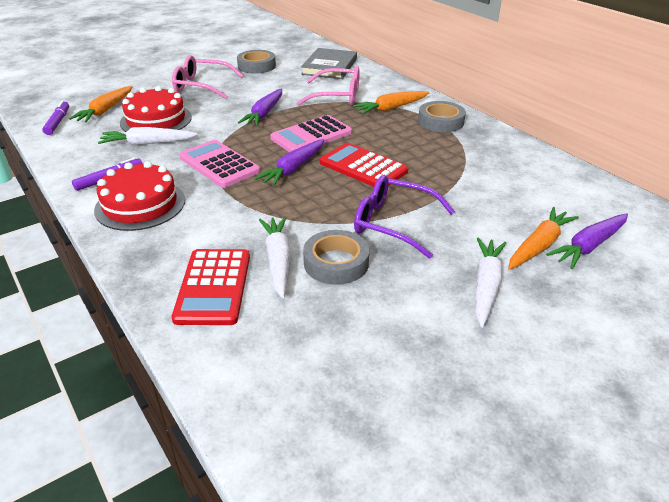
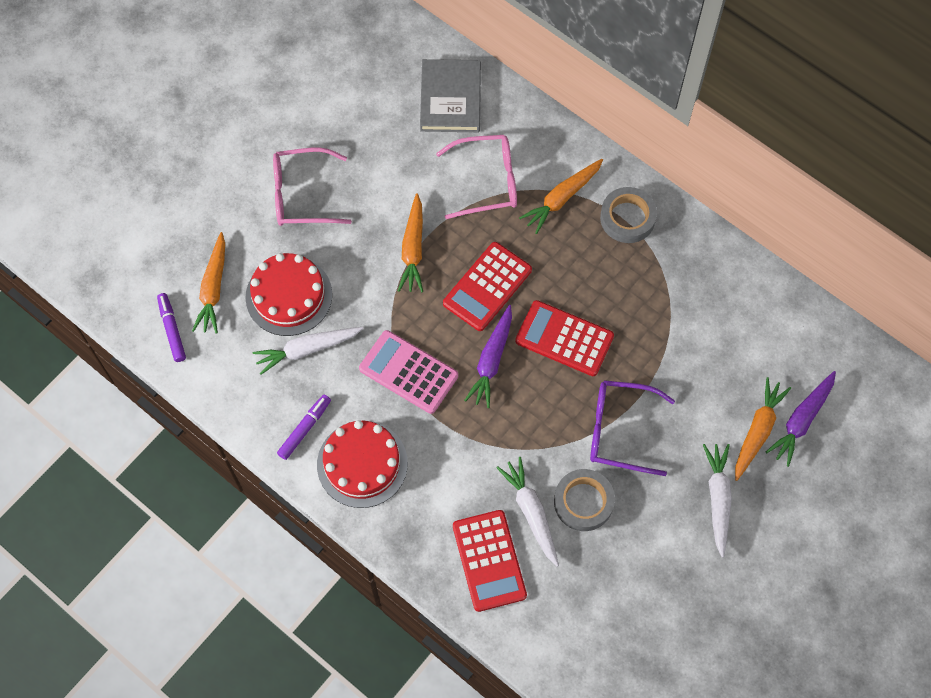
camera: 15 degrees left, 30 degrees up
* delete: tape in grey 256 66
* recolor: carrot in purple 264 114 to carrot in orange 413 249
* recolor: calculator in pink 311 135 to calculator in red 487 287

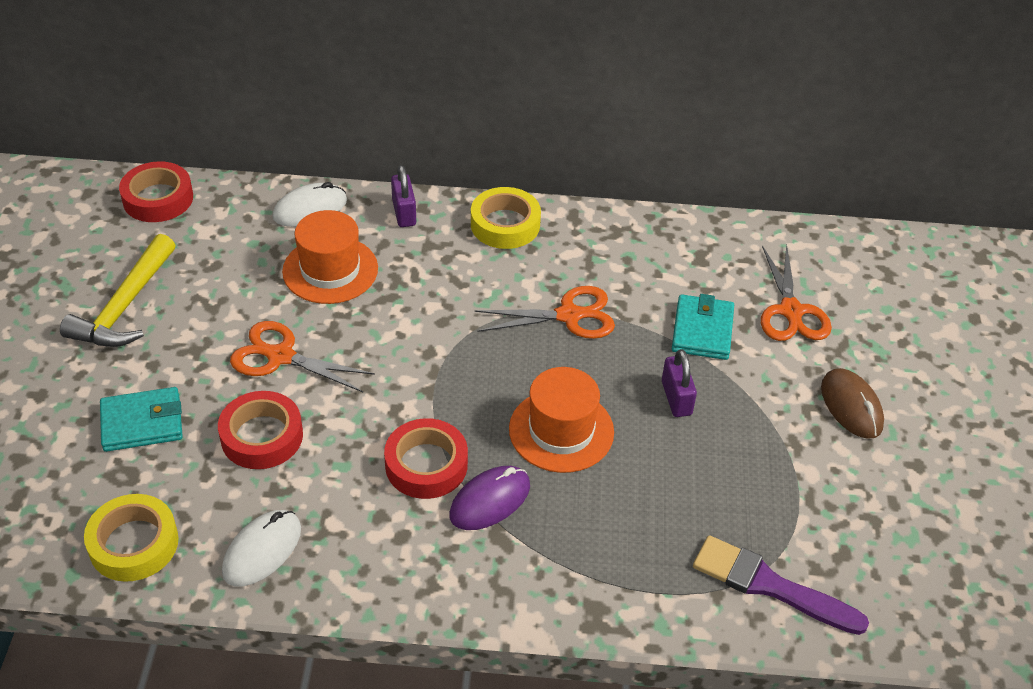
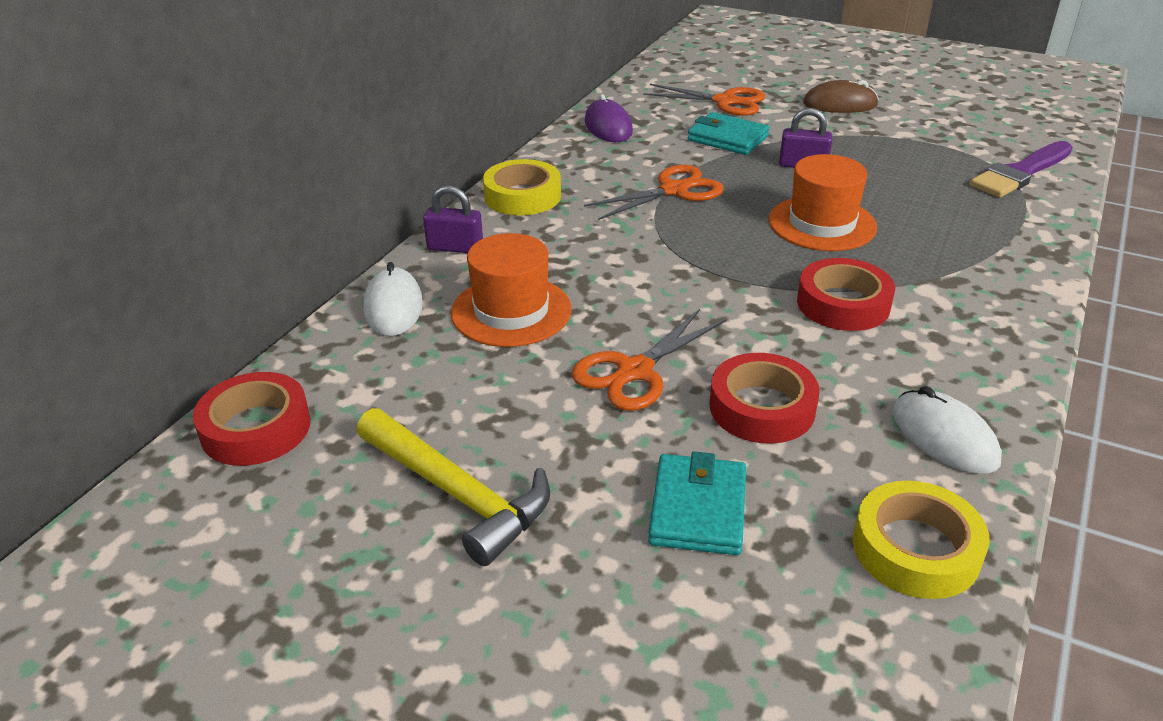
camera: 65 degrees left, 10 degrees down
* move: mouse in purple 490 501 to 608 127
* rotate: scissors in orange 568 315 = 673 190 45 degrees clockwise

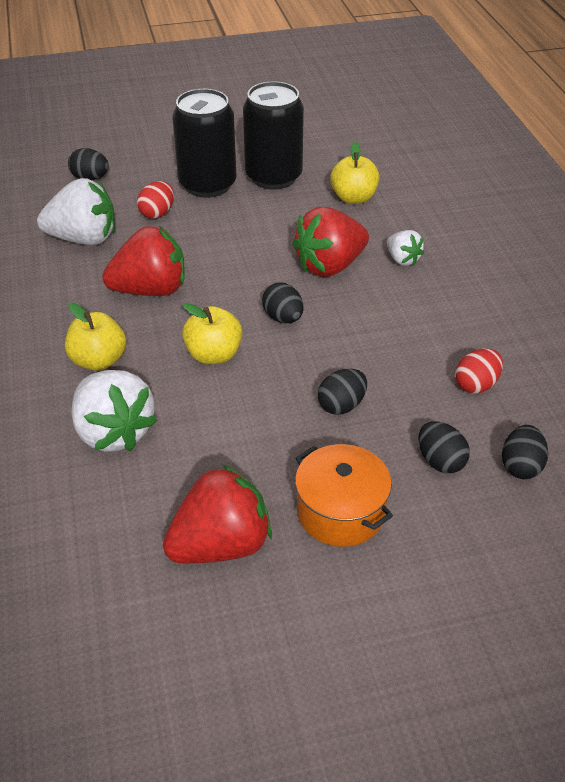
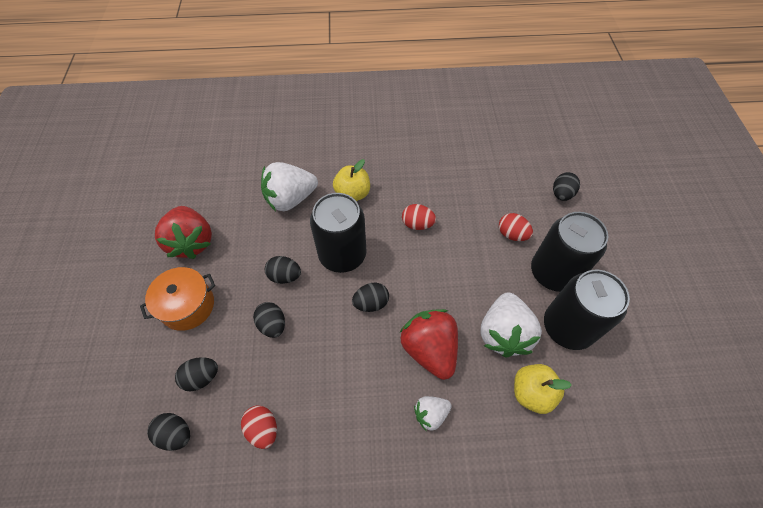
camera: 100 degrees right, 15 degrees up
* insert: egg in black 285 276
* move: strawberry in white 84 239 to 503 333
* replace: strawberry in red 151 290 to egg in red 417 224
* replace: apple in yellow 214 355 to can in black 342 255

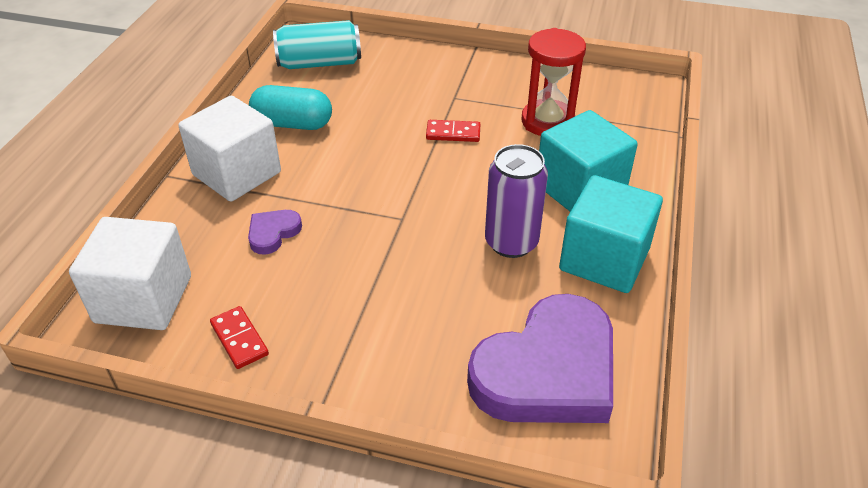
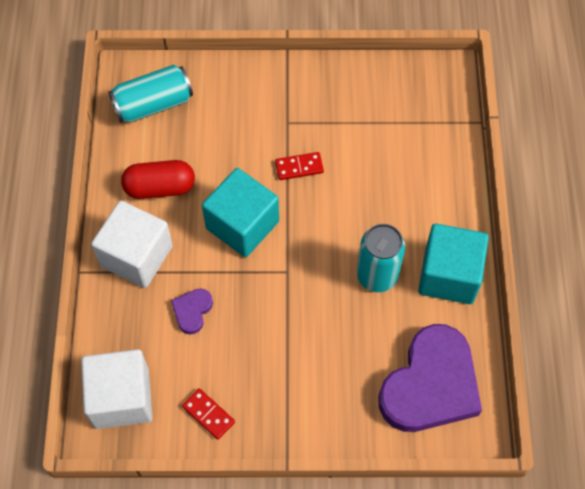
camera: 15 degrees left, 20 degrees up
* delete: hourglass in red 547 121
* move: cube in turquoise 580 189 to 242 225
* recolor: capsule in turquoise 293 124 to capsule in red 160 187
* recolor: can in purple 511 242 to can in turquoise 377 275

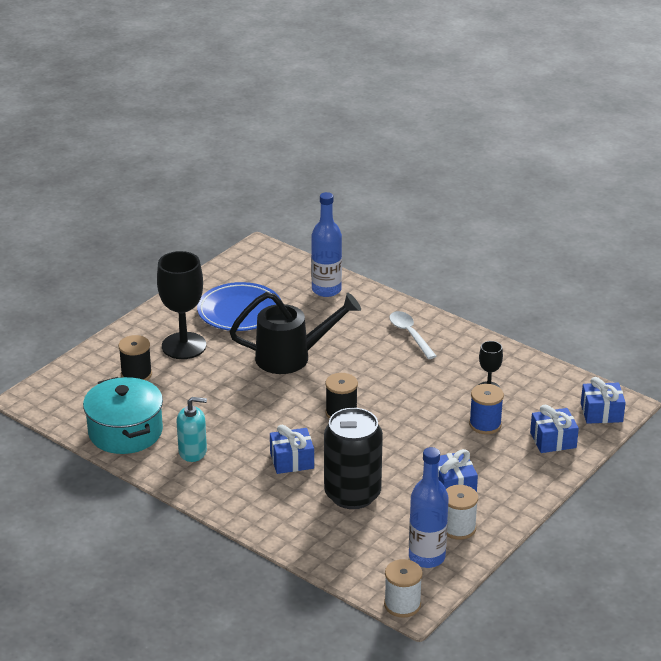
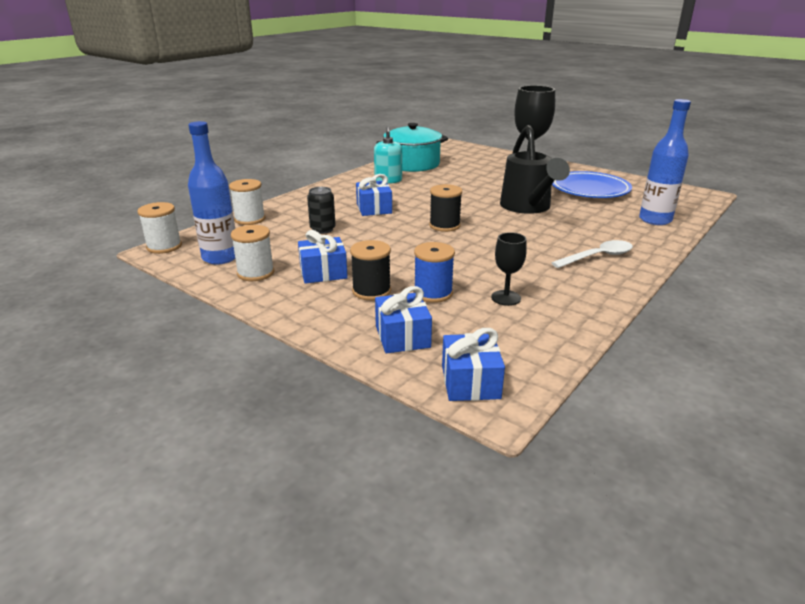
camera: 90 degrees right, 5 degrees down
* insert: spool in white 250 219
* move: spool in black 136 374 to 371 291
* resize: can in black 352 494 = 322 229 x0.49

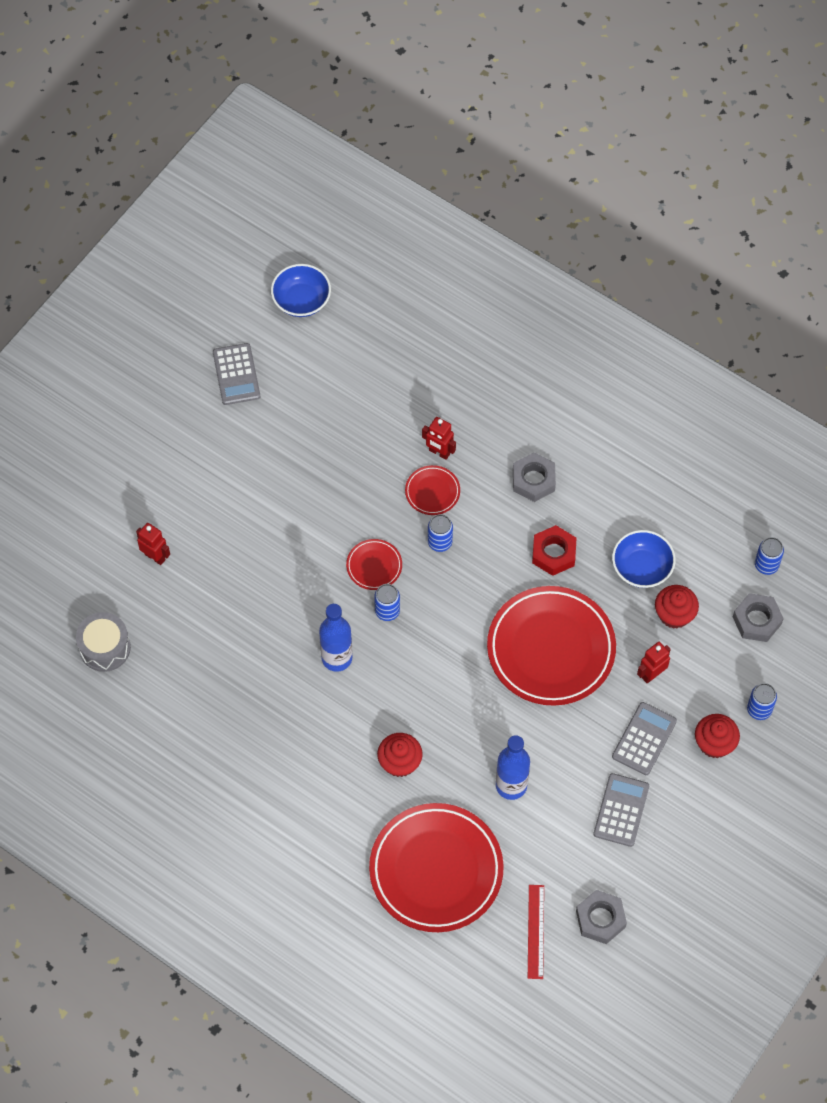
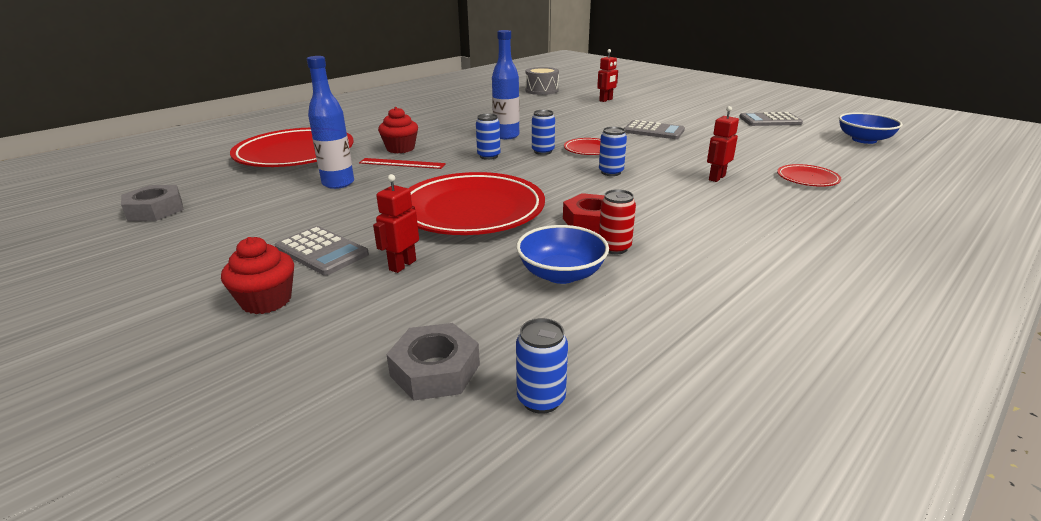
camera: 100 degrees right, 35 degrees down
* delete: nut in grey 533 480
* delete: cupcake in red 674 614
* insert: can in red 614 248
* move: plate in red 432 492 to 807 179
* move: ruler in red 535 931 to 402 163
* move: calculator in grey 621 810 to 653 131
* move: can in blue 759 710 to 488 156
* rotate: robot in red 652 674 = 402 265 120 degrees counterclockwise

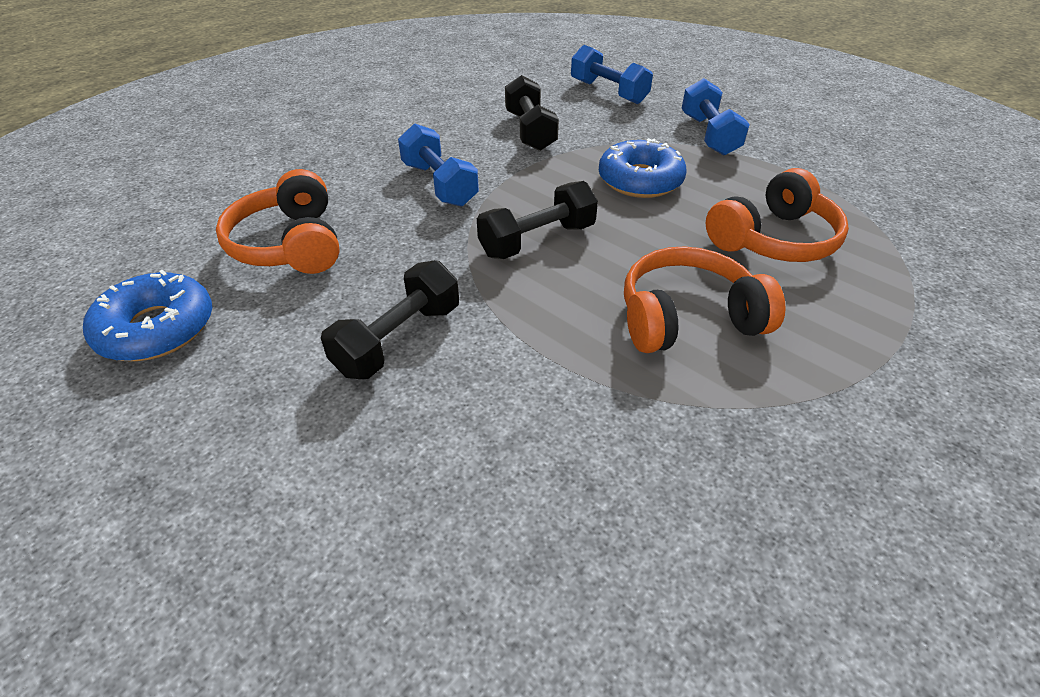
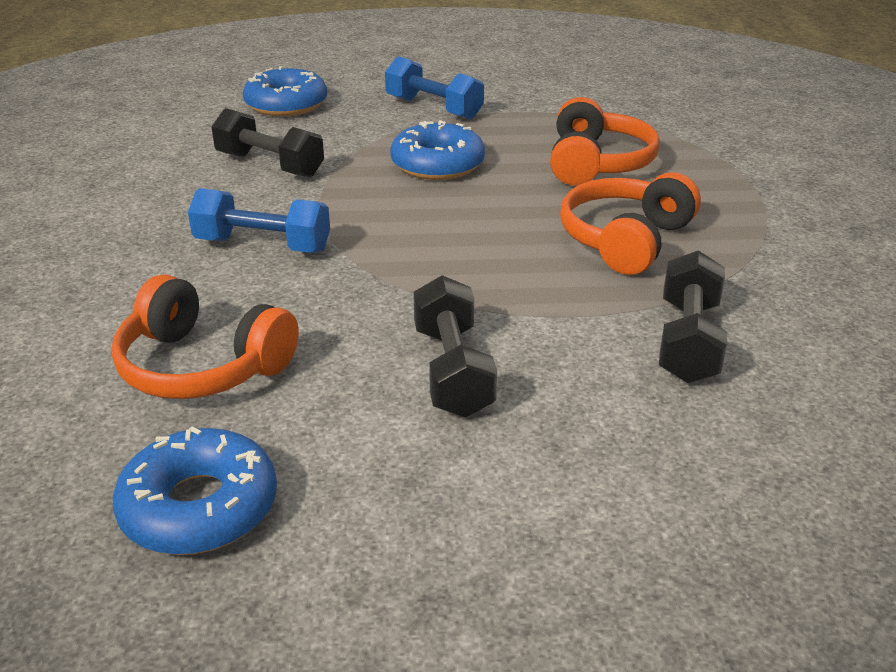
camera: 45 degrees left, 10 degrees down
* move: dumbbell in black 537 240 to 688 341
* replace: dumbbell in blue 608 92 to donut in blue 286 104

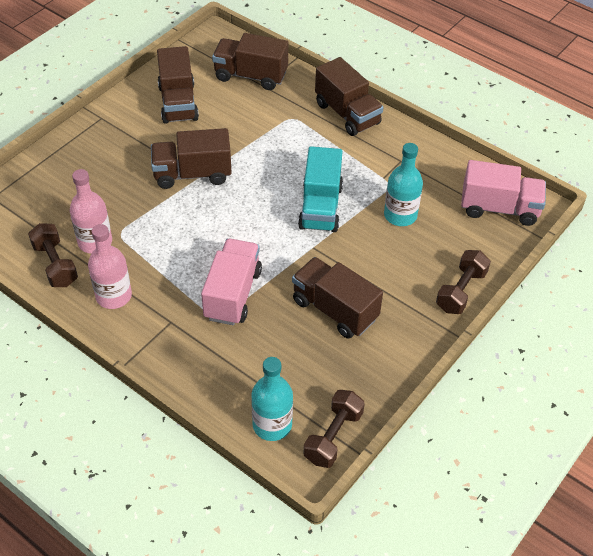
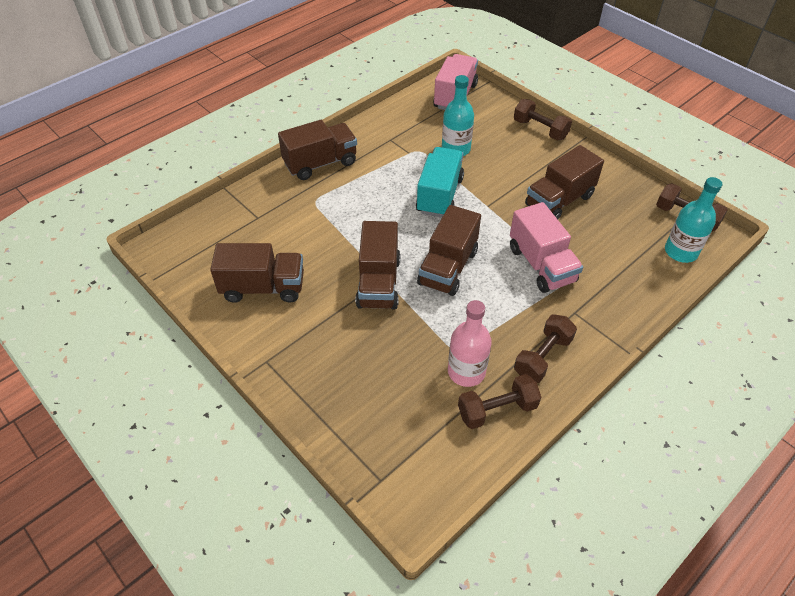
camera: 80 degrees left, 0 degrees up
* move: truck in brown 251 76 to 448 267
* replace: bottle in pink 114 296 to dumbbell in brown 542 357
* rotate: truck in pink 232 294 = 541 265 135 degrees counterclockwise
* rotate: truck in turquoise 320 207 = 439 195 90 degrees counterclockwise

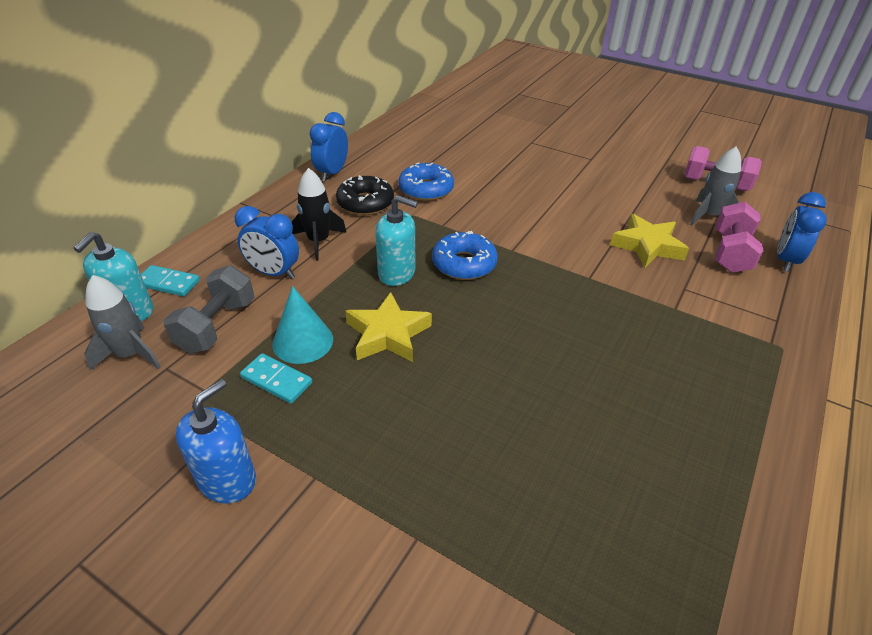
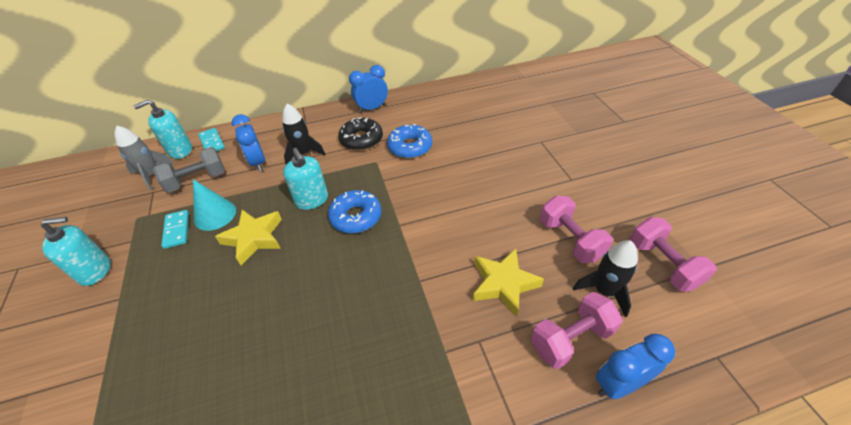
camera: 45 degrees right, 5 degrees up
* insert: dumbbell in pink 570 240
* recolor: soap dispenser in blue 227 480 to soap dispenser in turquoise 95 270
* recolor: rocket in grey 708 216 to rocket in black 604 291

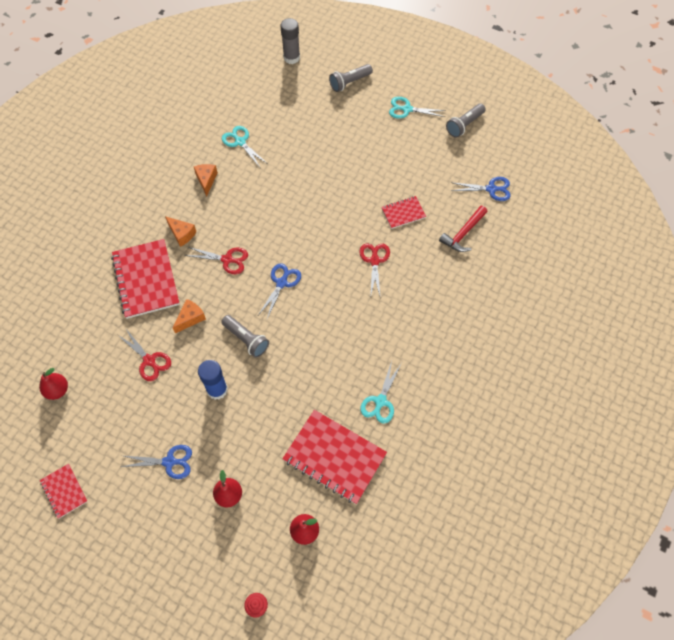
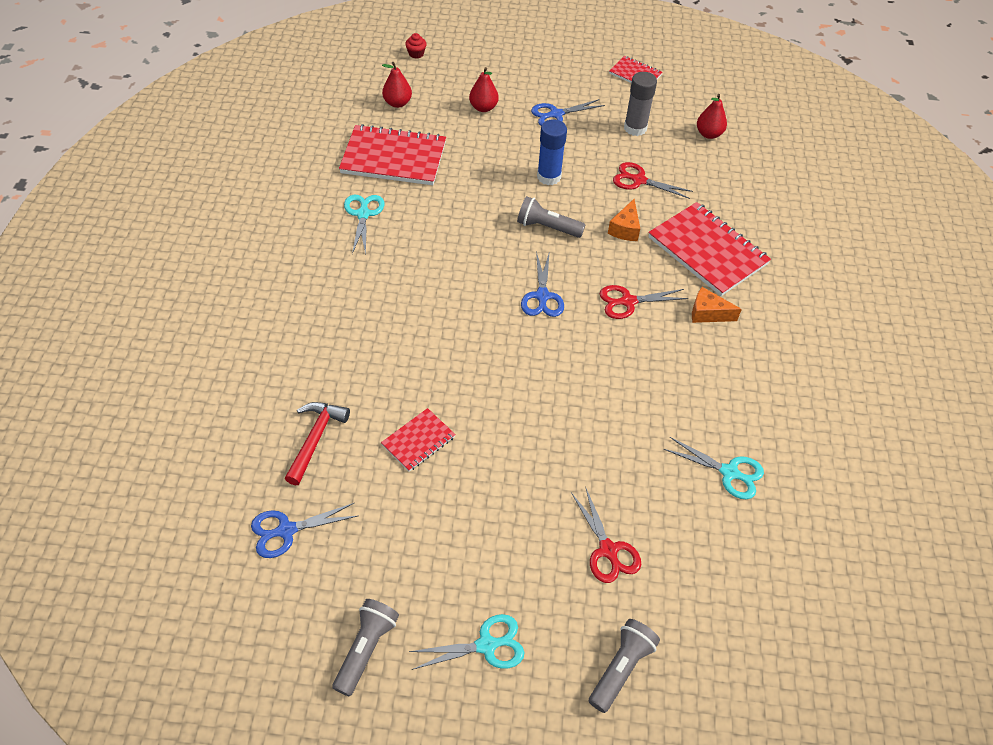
camera: 155 degrees right, 10 degrees down
* delete: cheese in orange 206 180
* move: glue stick in grey 291 58 to 635 128
* move: scissors in red 374 261 to 608 550

